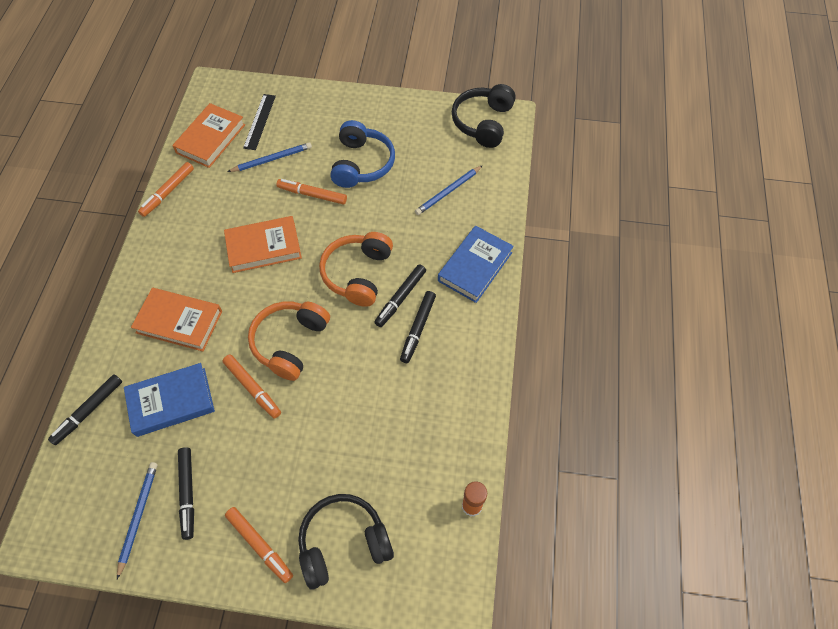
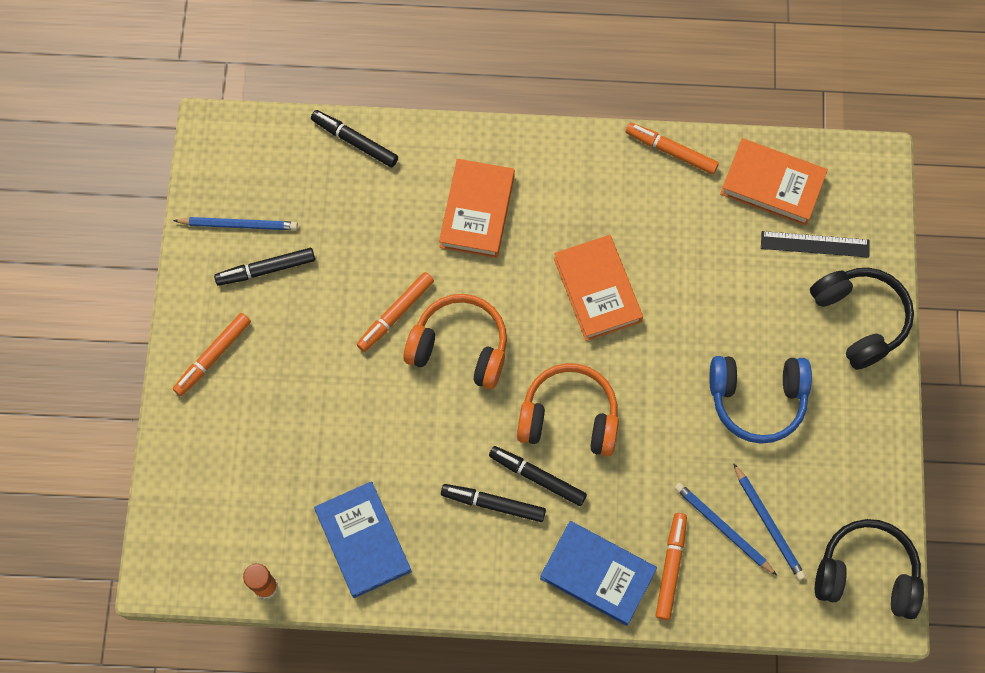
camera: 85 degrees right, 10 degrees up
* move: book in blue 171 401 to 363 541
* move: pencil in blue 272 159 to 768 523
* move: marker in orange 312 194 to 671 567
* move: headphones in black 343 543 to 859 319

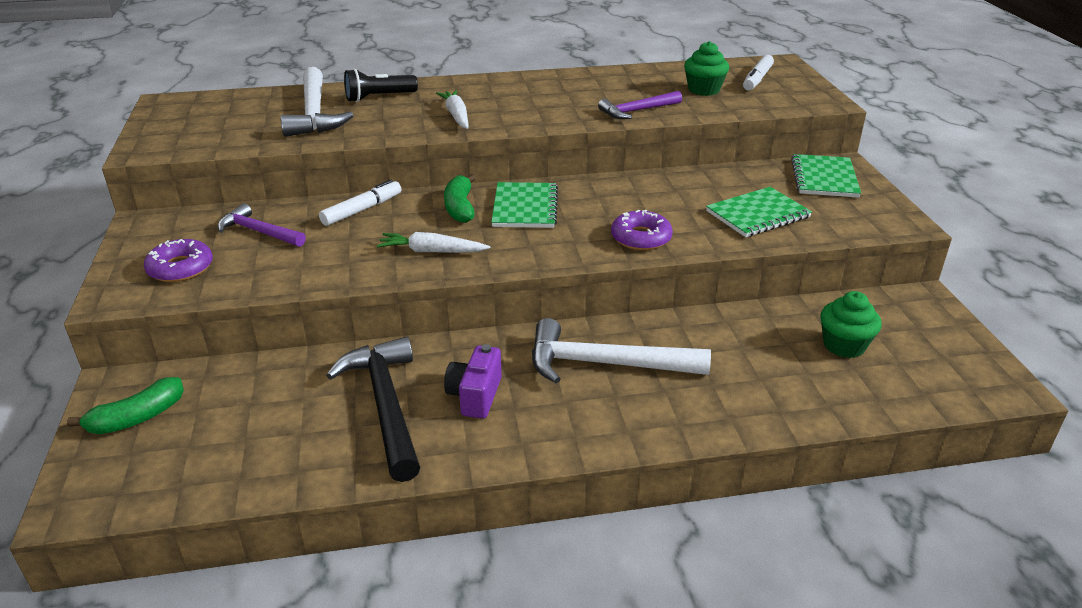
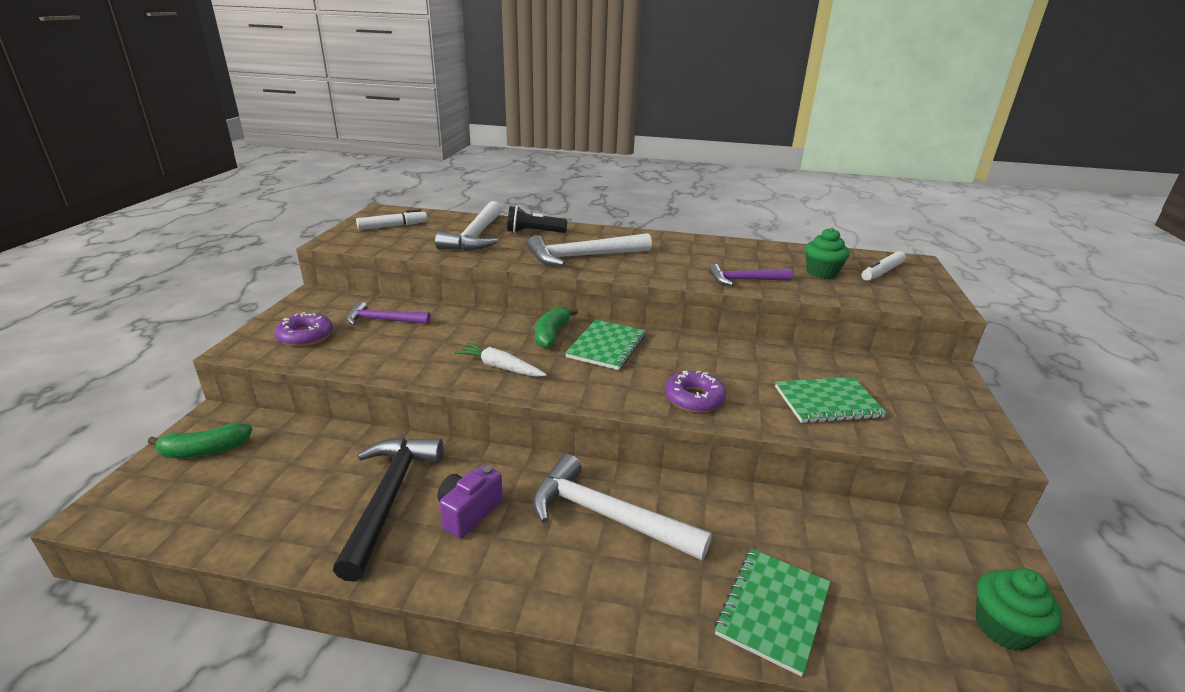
camera: 20 degrees right, 5 degrees down
* move: marker in white 362 210 to 393 226
* move: notebook in green 824 178 to 773 610
* move: cupcake in green 844 345 to 1003 628
* replace: carrot in white 456 115 to hammer in white 583 257
* rotate: hammer in purple 259 232 = 383 320 45 degrees counterclockwise

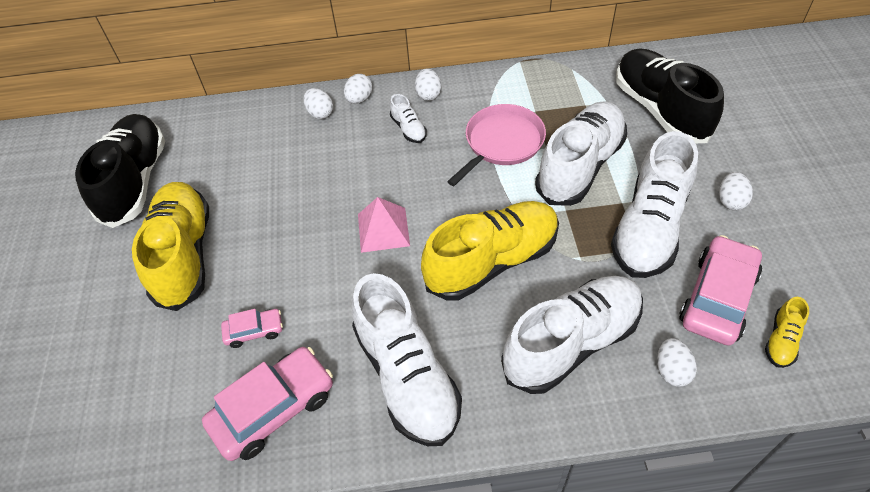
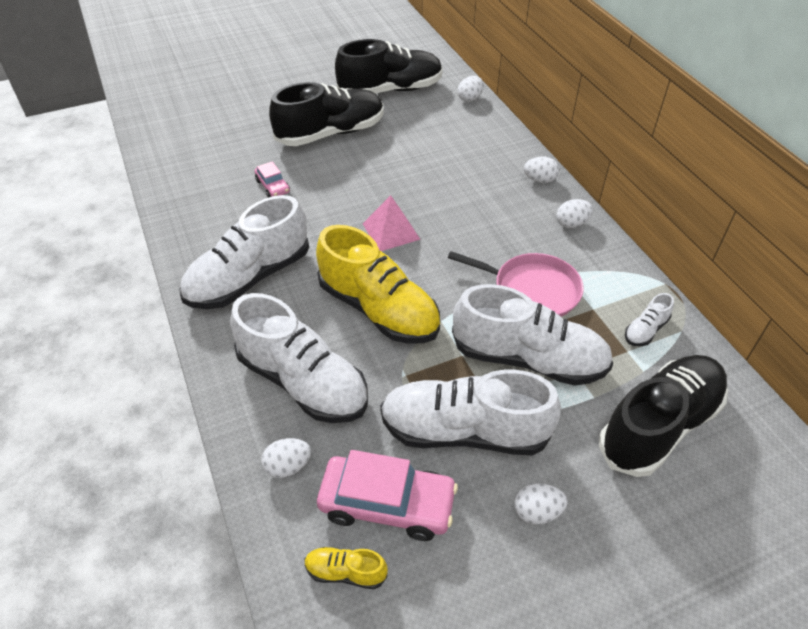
camera: 70 degrees right, 5 degrees down
* delete: car in pink 273 409
* move: egg in white 320 113 to 470 98
* move: shoe in white 408 129 to 645 330
* recolor: shoe in yellow 184 255 to shoe in black 330 133

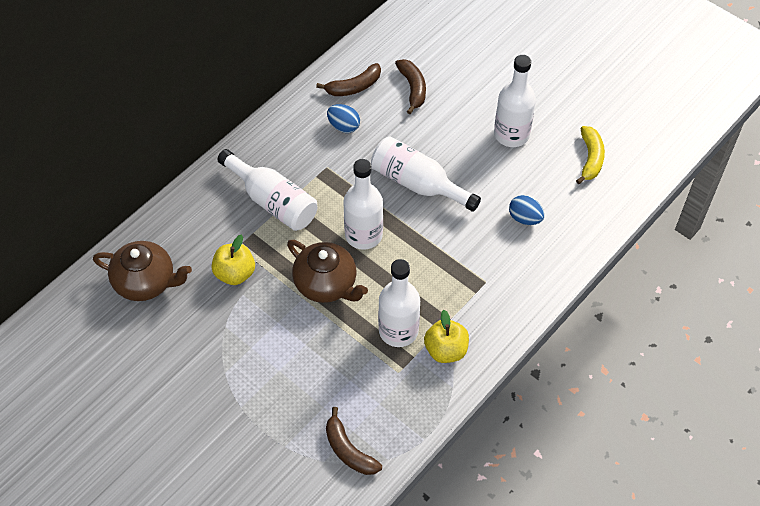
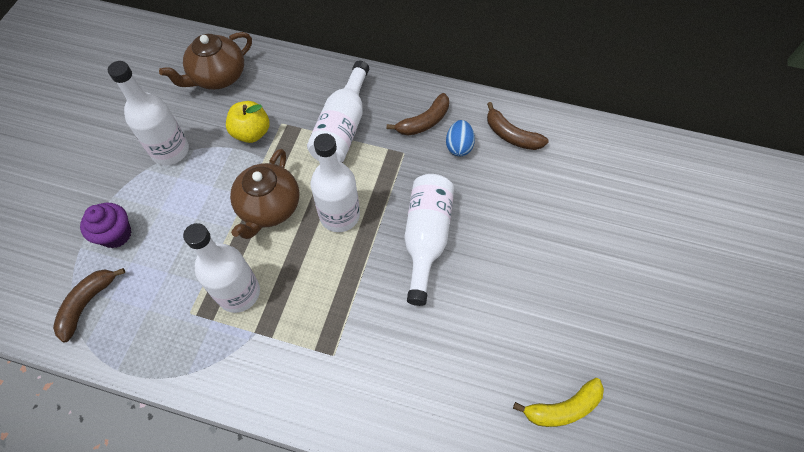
camera: 65 degrees right, 5 degrees up
* delete: apple in yellow 446 350
* delete: egg in blue 525 218
* insert: cupcake in purple 116 234
* move: banana in brown 412 88 to 424 122
* move: bottle in white 511 134 to 170 151
* rotate: teapot in brown 146 282 = 218 77 60 degrees clockwise

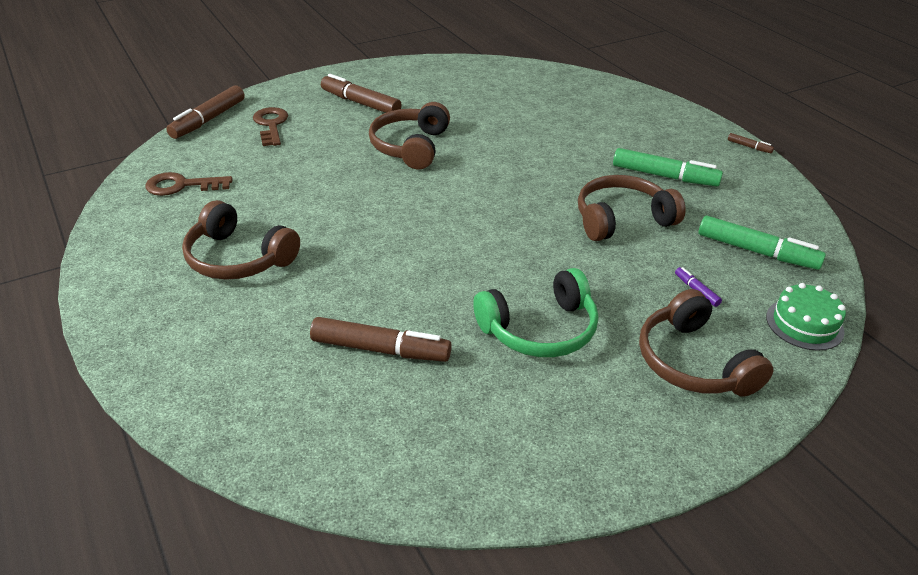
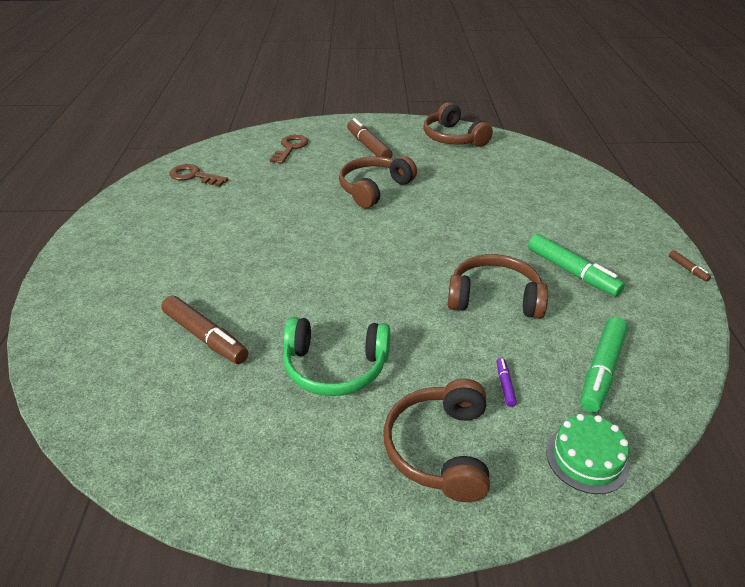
camera: 30 degrees right, 0 degrees up
* delete: marker in brown 208 120
* move: headphones in brown 238 258 to 453 138
* rotate: marker in green 757 252 = 601 370 60 degrees clockwise

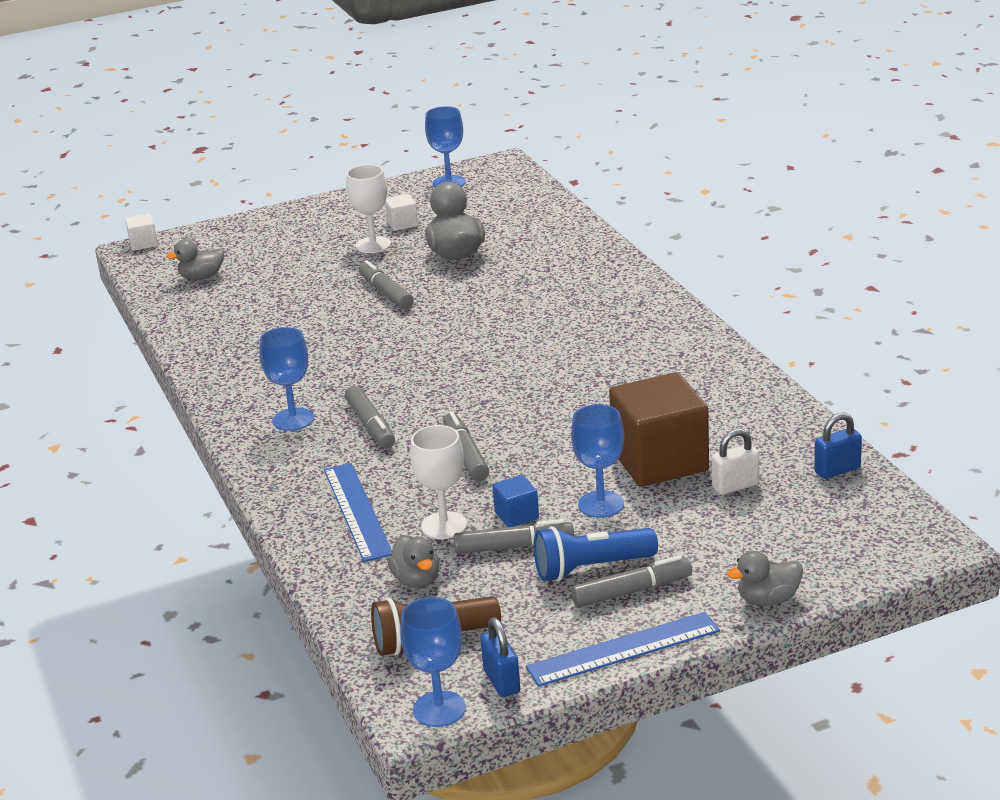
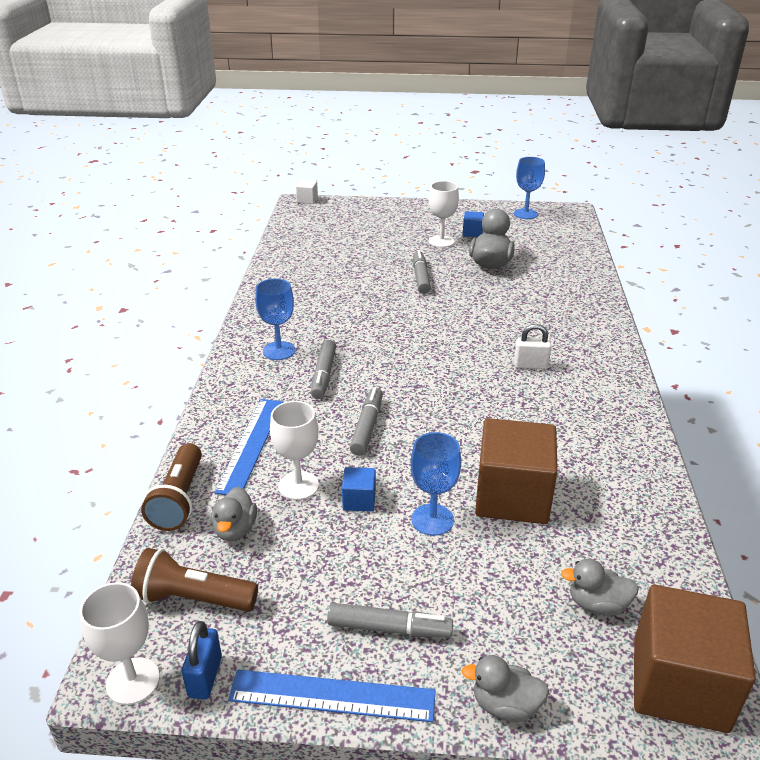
camera: 25 degrees right, 5 degrees up
* delete: marker in grey 514 547
* delete: flashlight in blue 591 568
* delete: padlock in blue 837 470
* insert: flashlight in brown 179 499
* insert: cube in brown 679 684
* move: duck in grey 201 277 to 597 604
* move: padlock in white 735 486 to 530 365
* recolor: cube in white 402 224 to cube in blue 472 233
* recolor: goblet in blue 439 709 to goblet in white 133 681

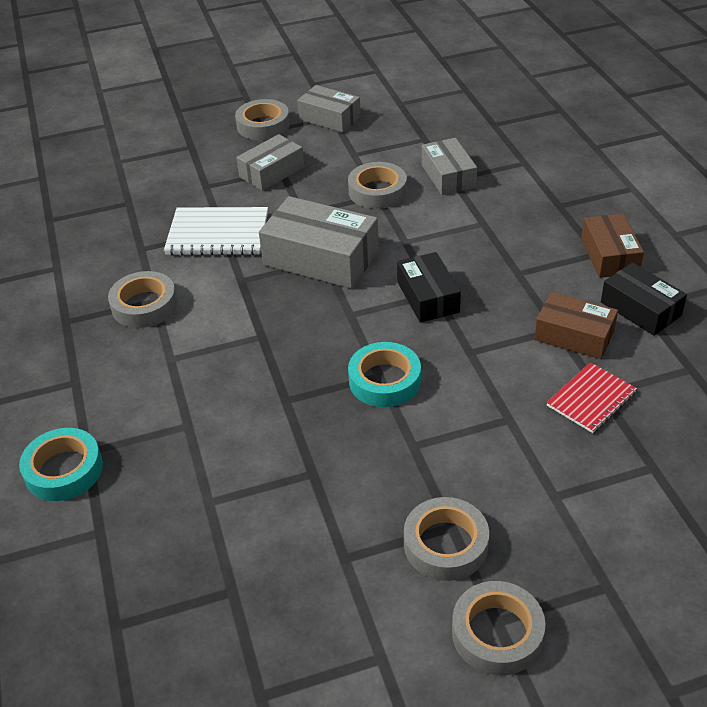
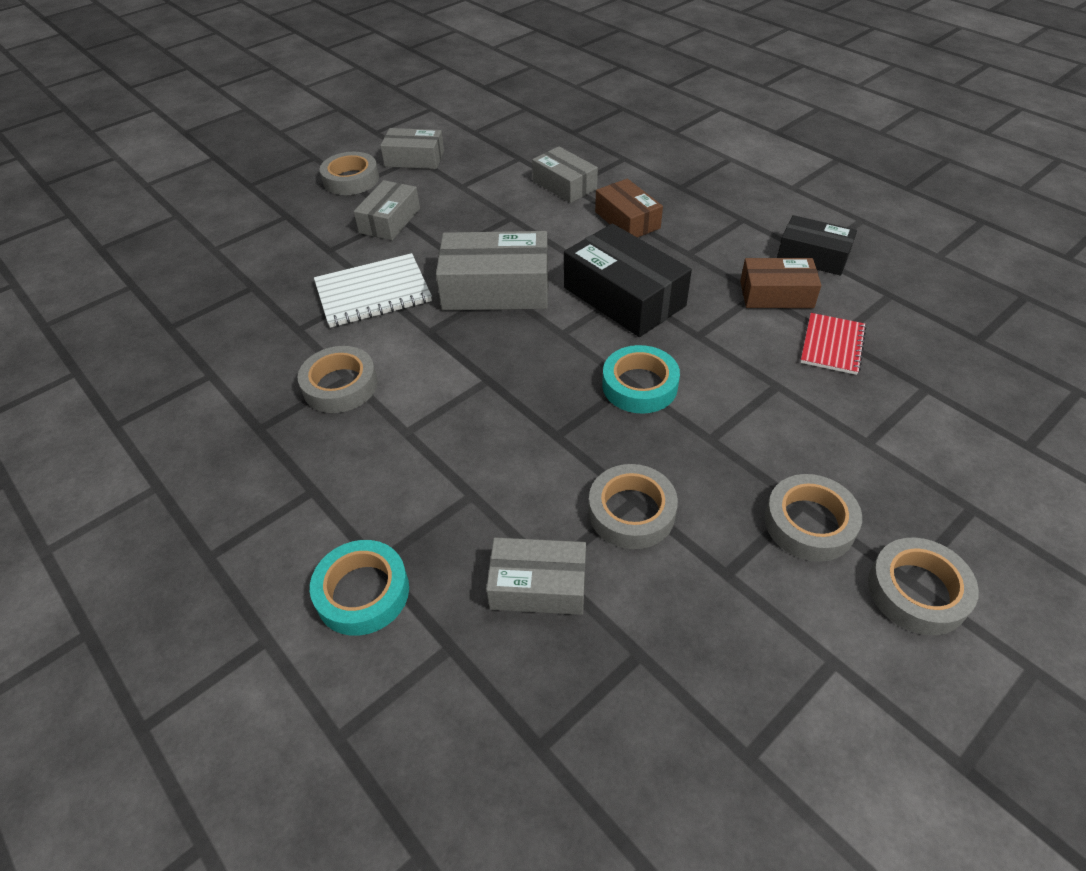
camera: 25 degrees left, 5 degrees up
* insert: box in grey 538 585
* move: tape in grey 377 191 to 631 512
* move: box in brown 609 255 to 627 220
* resize: box in black 428 297 = 624 296 x1.59

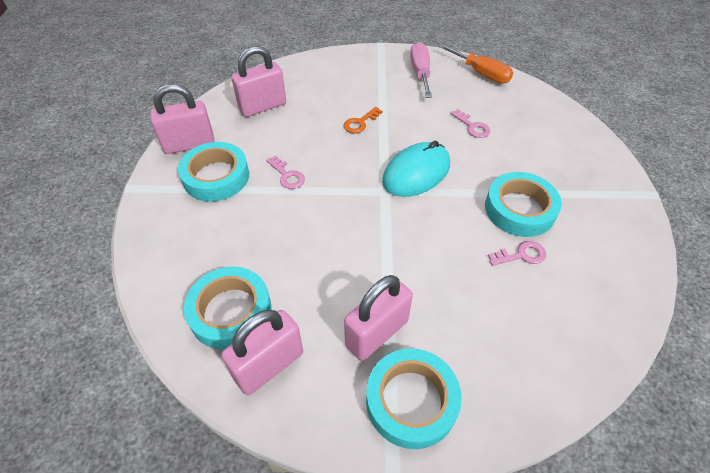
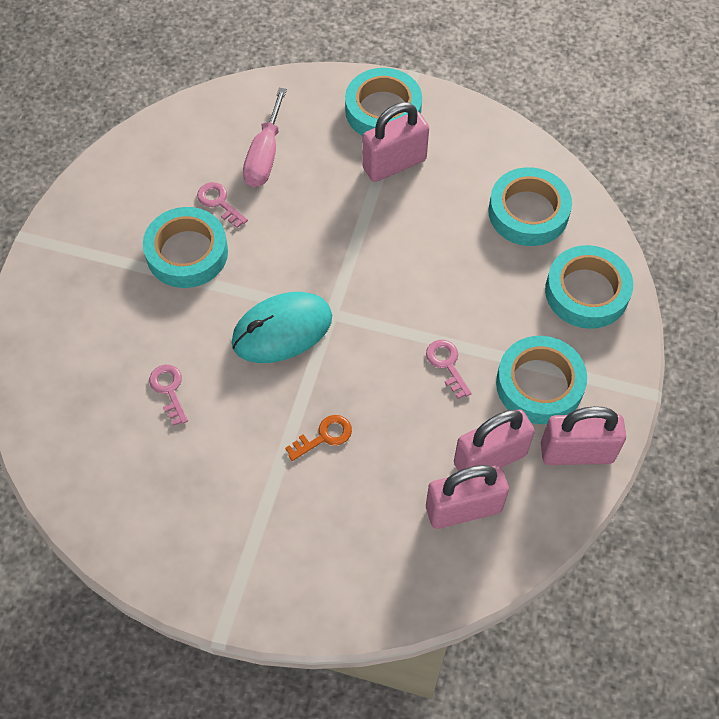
camera: 165 degrees left, 10 degrees up
* delete: screwdriver in orange 481 73
* insert: tape in turquoise 586 292
* move: padlock in pink 269 365 to 490 459
* move: screwdriver in pink 420 72 to 265 155
* rotate: key in pink 521 255 = 219 202 45 degrees clockwise

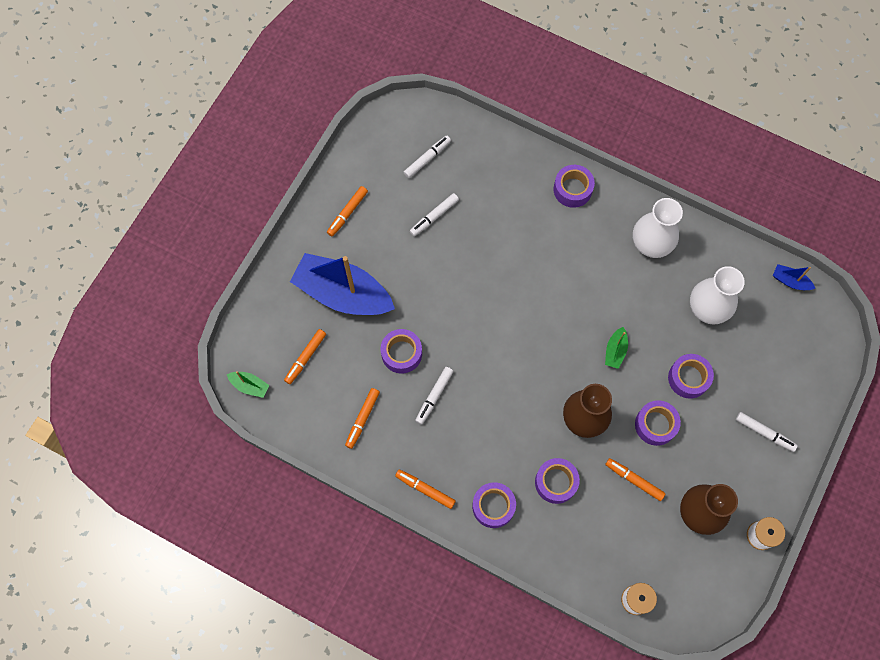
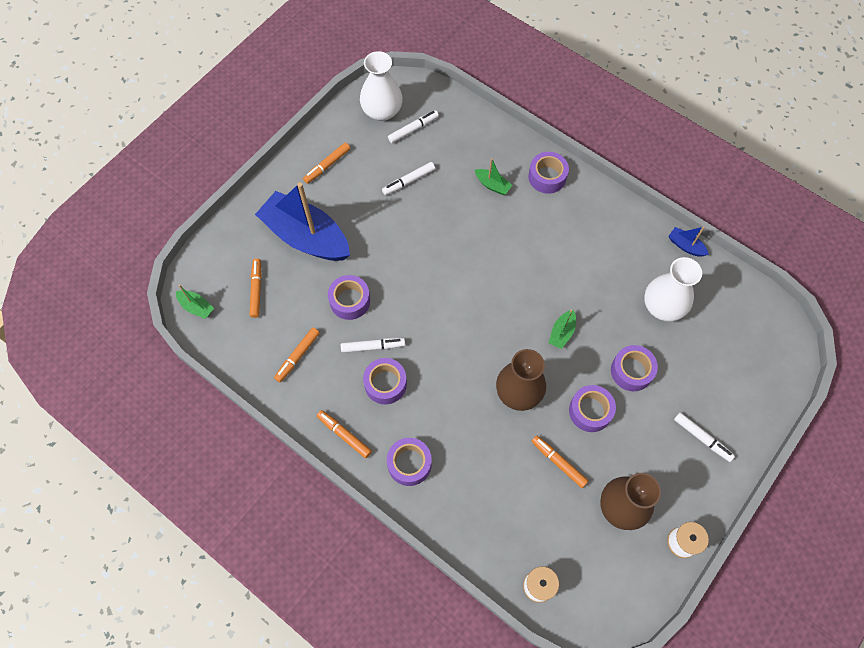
camera: 10 degrees right, 5 degrees down
* insert: boat in green 492 185
* move: tape in purple 556 482 to 385 384
* move: vase in white 651 243 to 382 111
* move: boat in blue 790 281 to 685 246
* rotate: marker in orange 305 358 = 256 290 135 degrees clockwise
* rotate: marker in white 434 396 = 373 346 135 degrees counterclockwise

